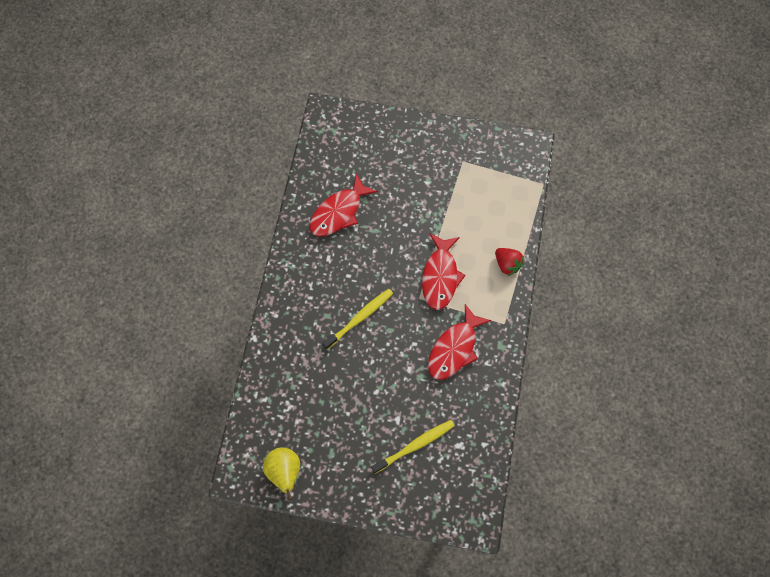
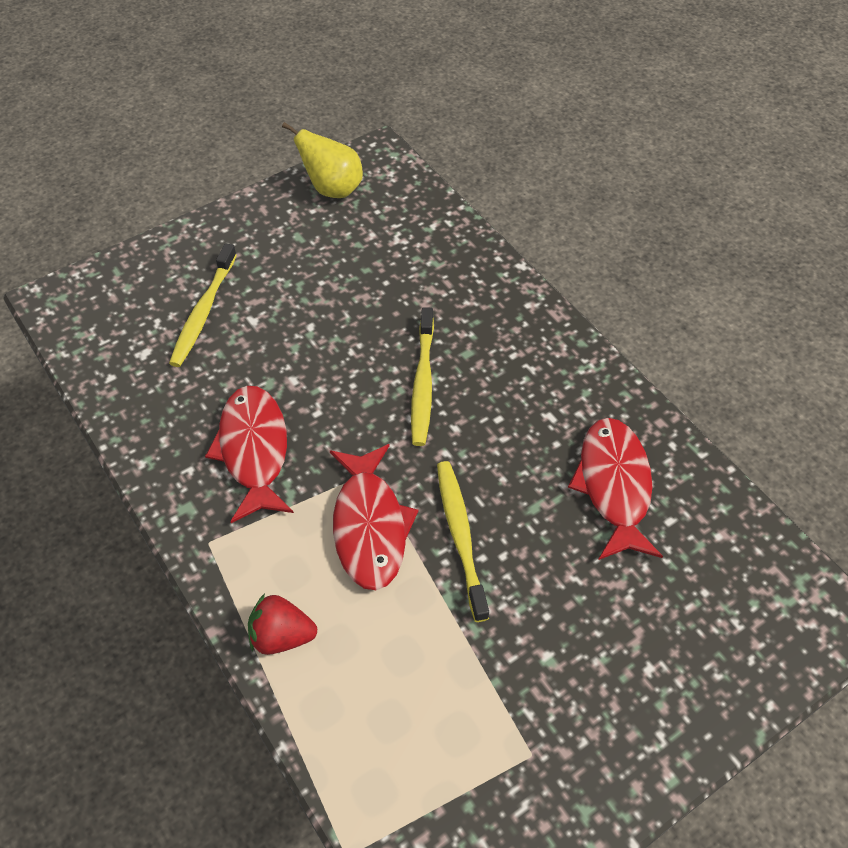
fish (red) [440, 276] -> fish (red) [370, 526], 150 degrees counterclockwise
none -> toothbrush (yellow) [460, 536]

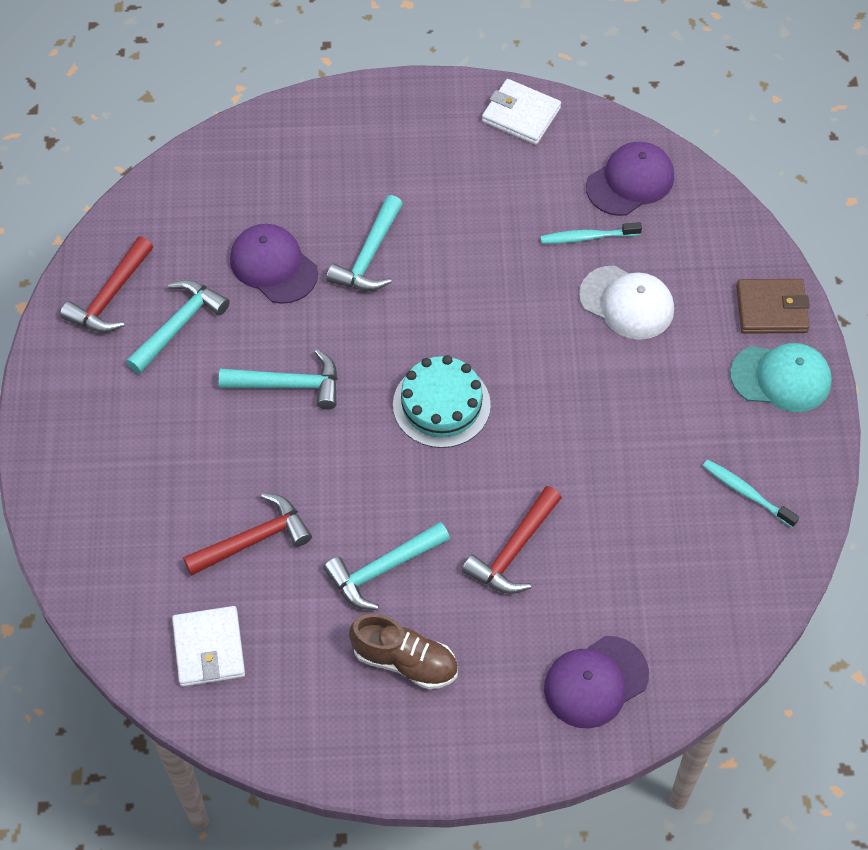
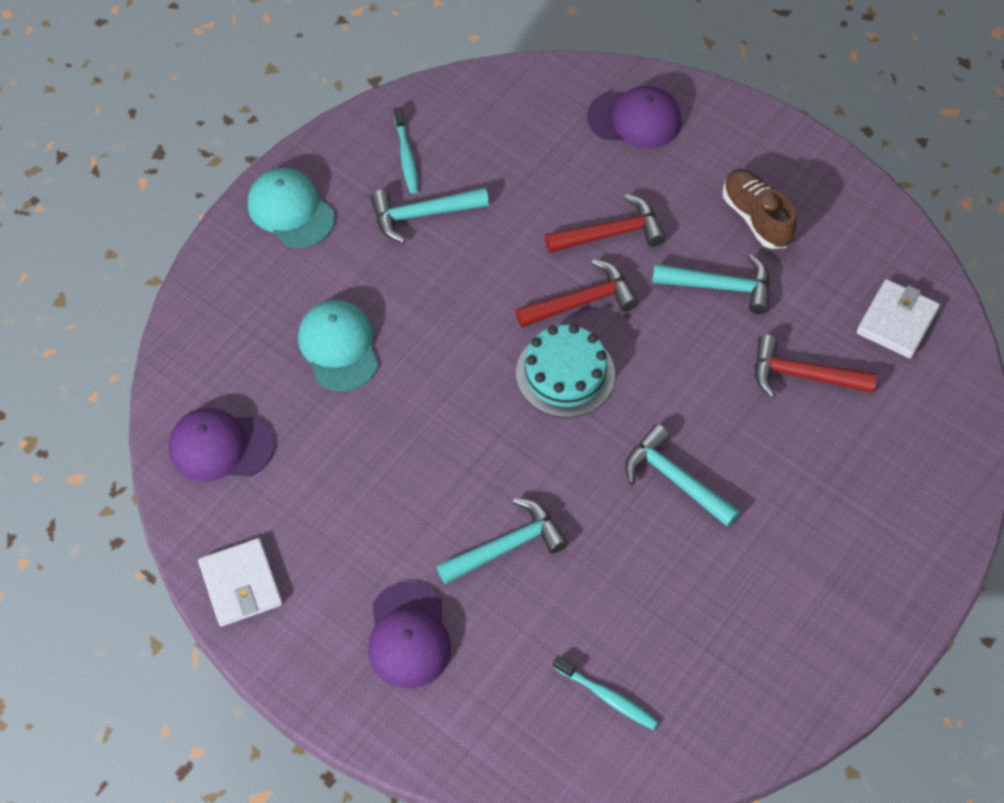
hammer (red) [110, 296] -> hammer (red) [582, 301], relocated
hammer (turquoise) [179, 325] -> hammer (turquoise) [422, 214], relocated
cap (purple) [273, 266] -> cap (purple) [408, 635], relocated
toothbrush (turquoise) [587, 237] -> toothbrush (turquoise) [607, 697], relocated
cap (white) [627, 303] -> cap (turquoise) [339, 347]
wallet (brown) [771, 309] -> none

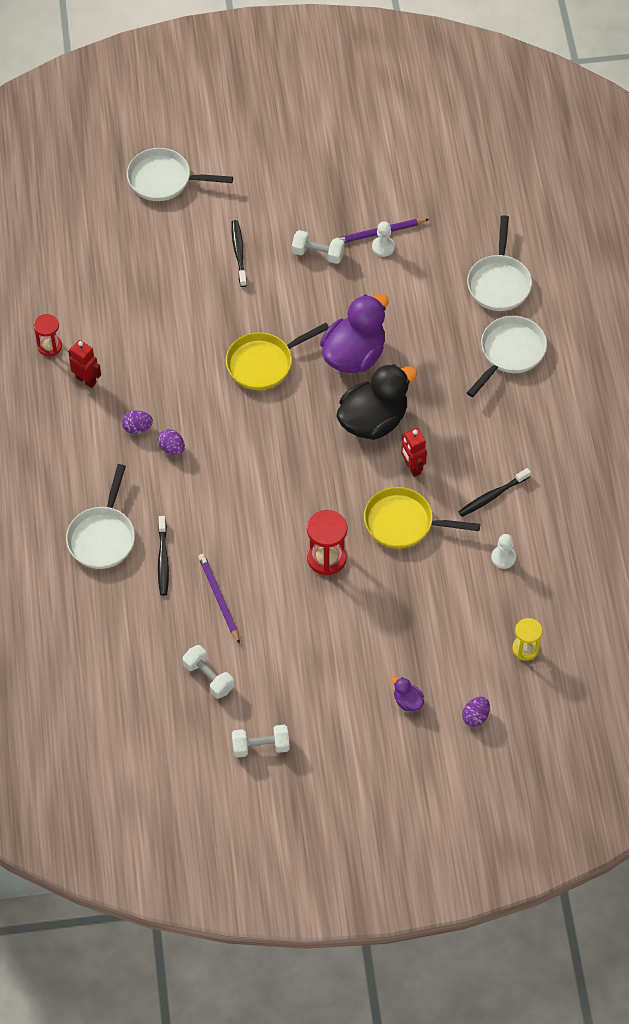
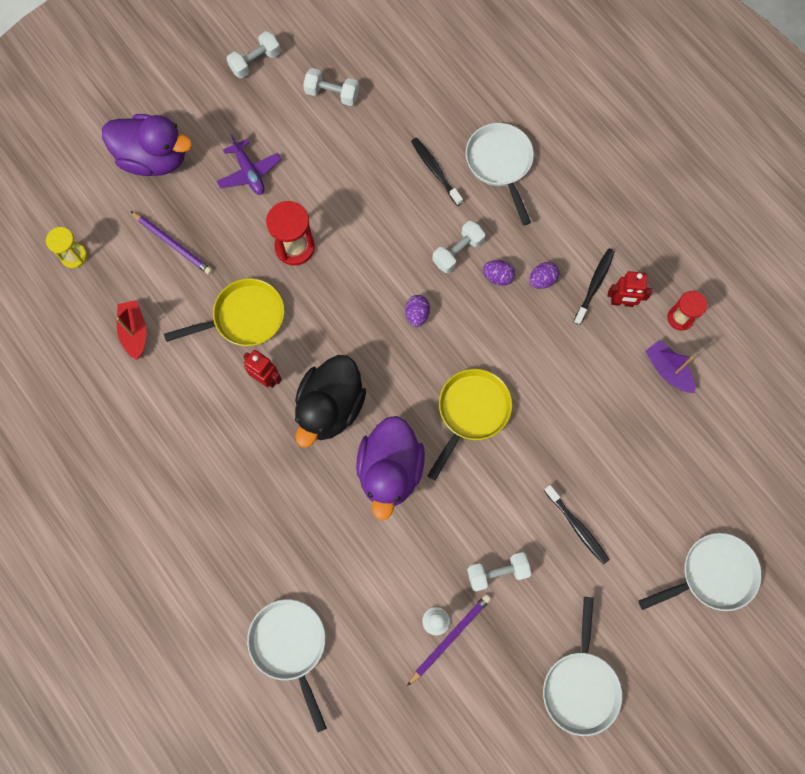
pencil (purple) [219, 598] -> pencil (purple) [173, 244], relocated
duck (purple) [407, 701] -> duck (purple) [154, 158], x2.40
toothbrush (black) [492, 496] -> toothbrush (black) [594, 285], relocated
egg (purple) [475, 717] -> egg (purple) [417, 314], relocated
pan (white) [509, 353] -> pan (white) [580, 685], relocated
pawn (white) [503, 558] -> boat (red) [135, 332]
none -> plane (purple) [249, 172]
none -> dumbbell (white) [458, 252]
none -> boat (purple) [667, 370]

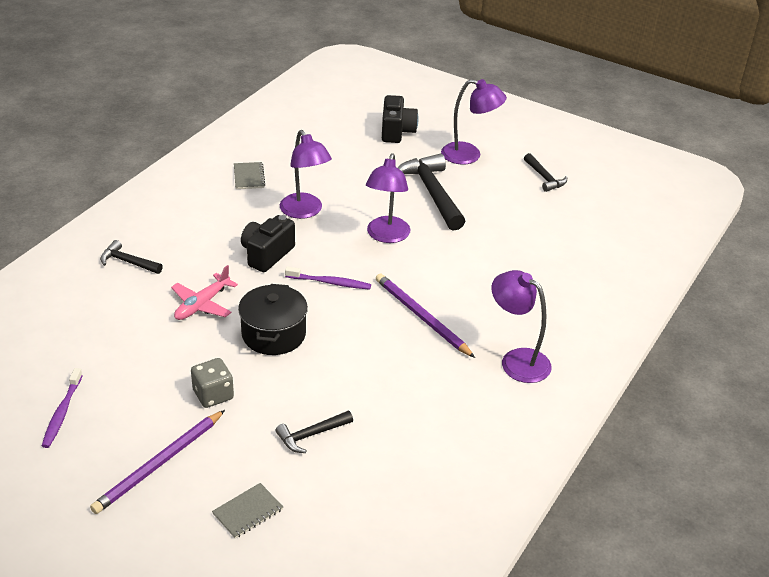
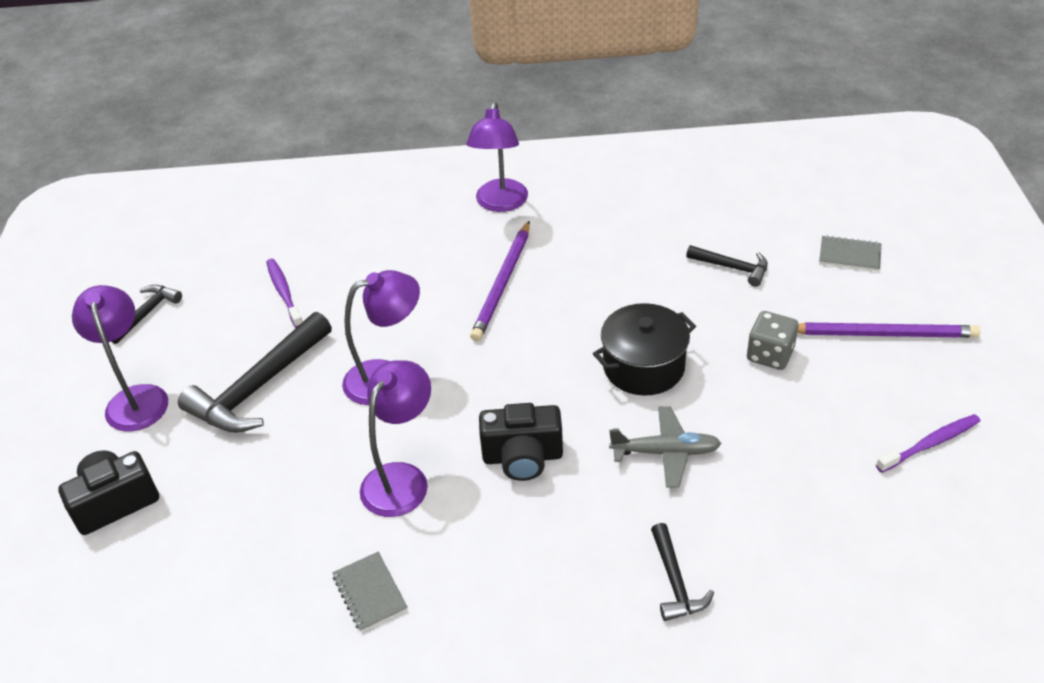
plane (pink) [202, 304] -> plane (grey) [666, 452]
notebook (grey) [249, 177] -> notebook (grey) [370, 593], 75 degrees counterclockwise
toothbrush (purple) [329, 282] -> toothbrush (purple) [284, 293], relocated

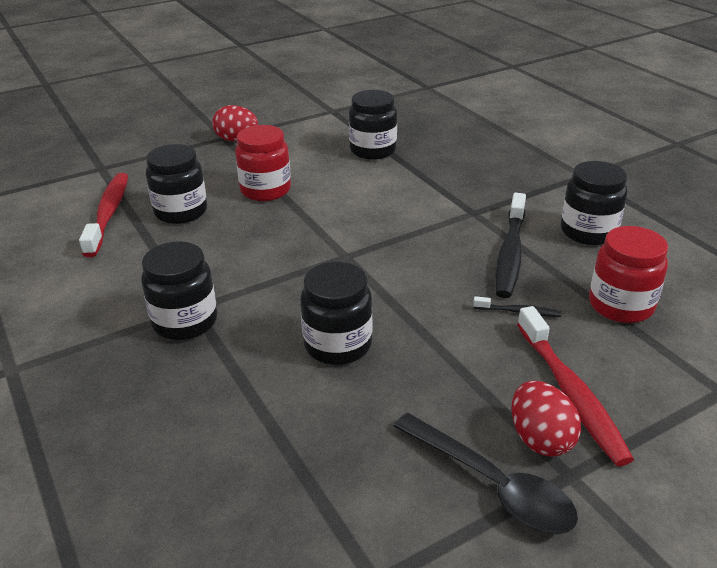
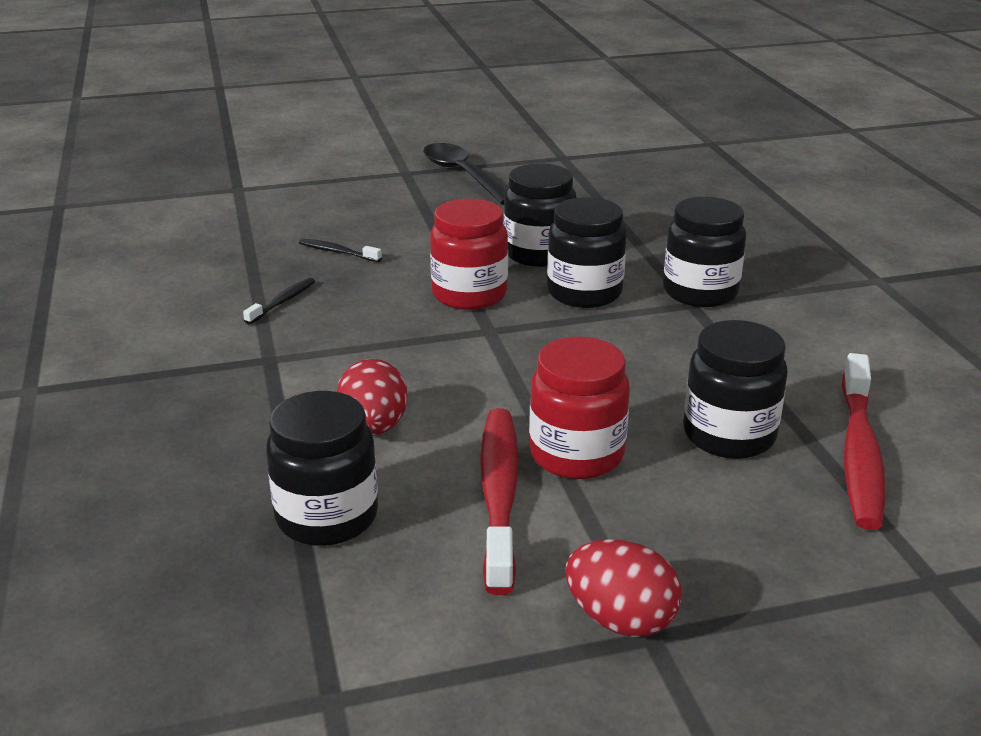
toothbrush (black) [510, 253] -> toothbrush (black) [282, 302], x0.48
egg (red) [540, 439] -> egg (red) [373, 428], relocated
toothbrush (red) [571, 393] -> toothbrush (red) [499, 494], relocated
jar (black) [588, 232] -> jar (black) [584, 293], relocated
jar (red) [620, 305] -> jar (red) [469, 294], relocated

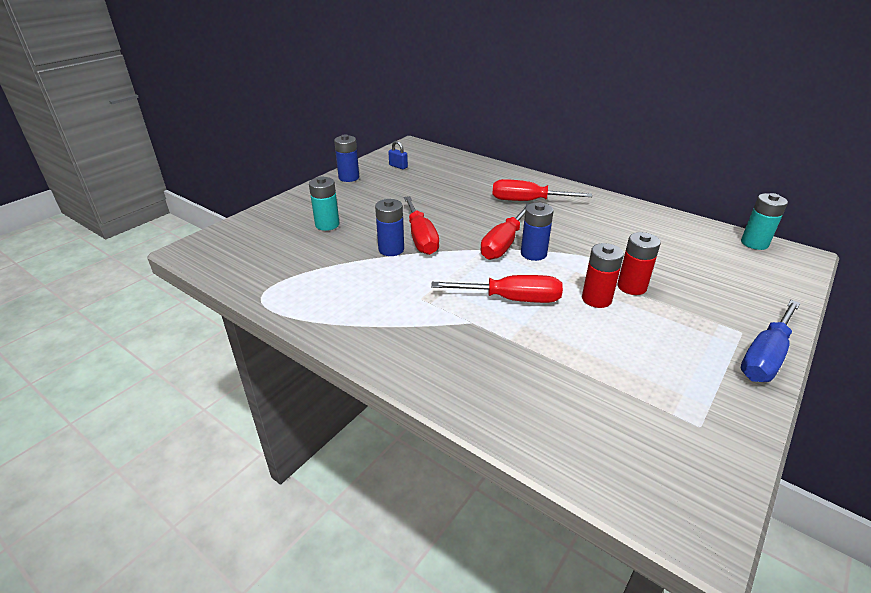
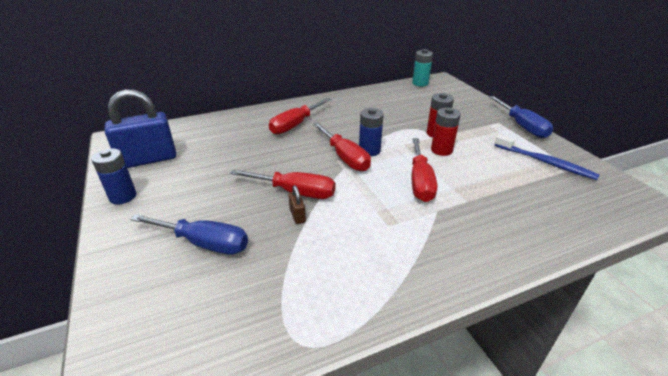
battery (turquoise) [327, 225] -> screwdriver (blue) [204, 243]
battery (blue) [391, 249] -> padlock (brown) [297, 215]
padlock (blue) [398, 166] -> padlock (blue) [148, 159], x2.48
screwdriver (red) [512, 299] -> screwdriver (red) [420, 182], 150 degrees clockwise
none -> toothbrush (blue) [545, 162]

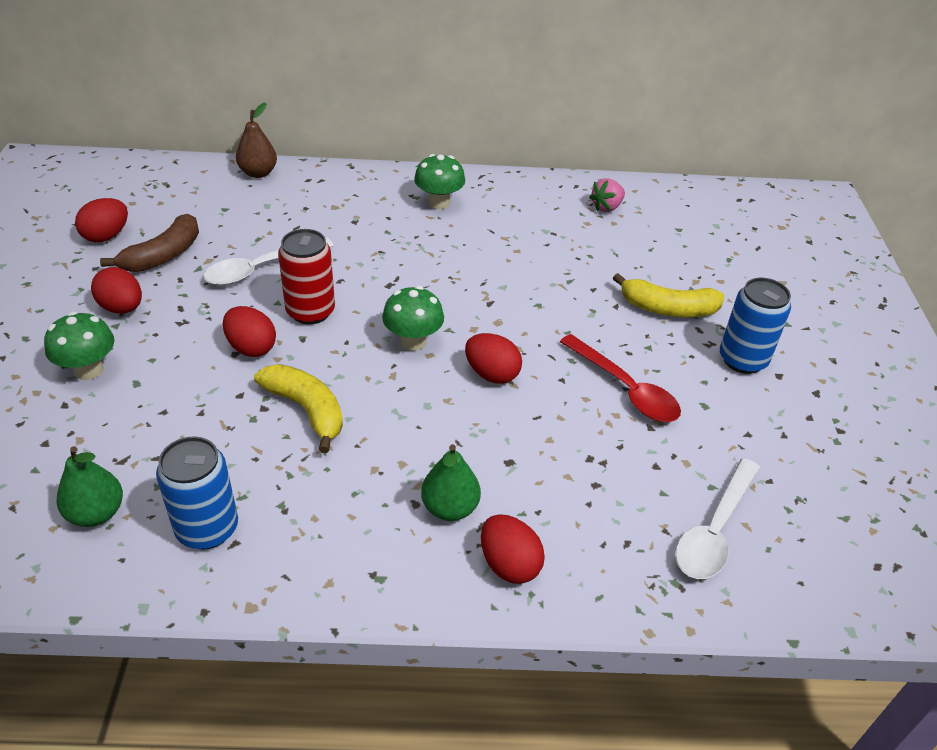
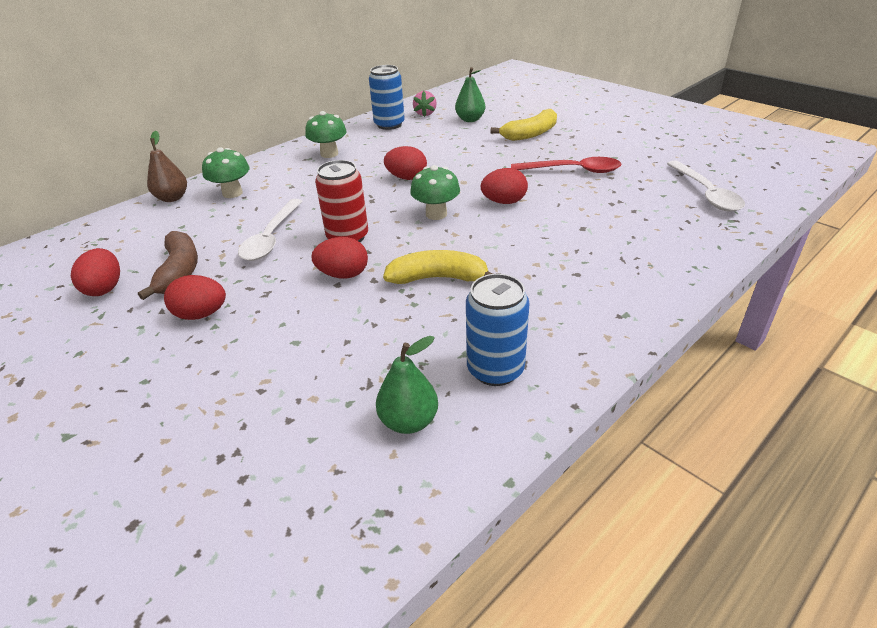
mushroom (green) [88, 370] -> mushroom (green) [232, 193], relocated
pear (green) [450, 508] -> pear (green) [470, 120], relocated
egg (red) [509, 564] -> egg (red) [407, 178], relocated
can (blue) [742, 360] -> can (blue) [389, 125], relocated

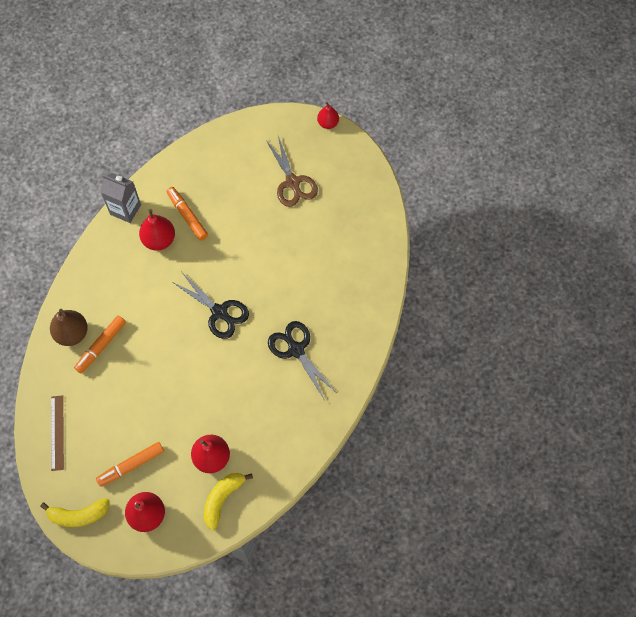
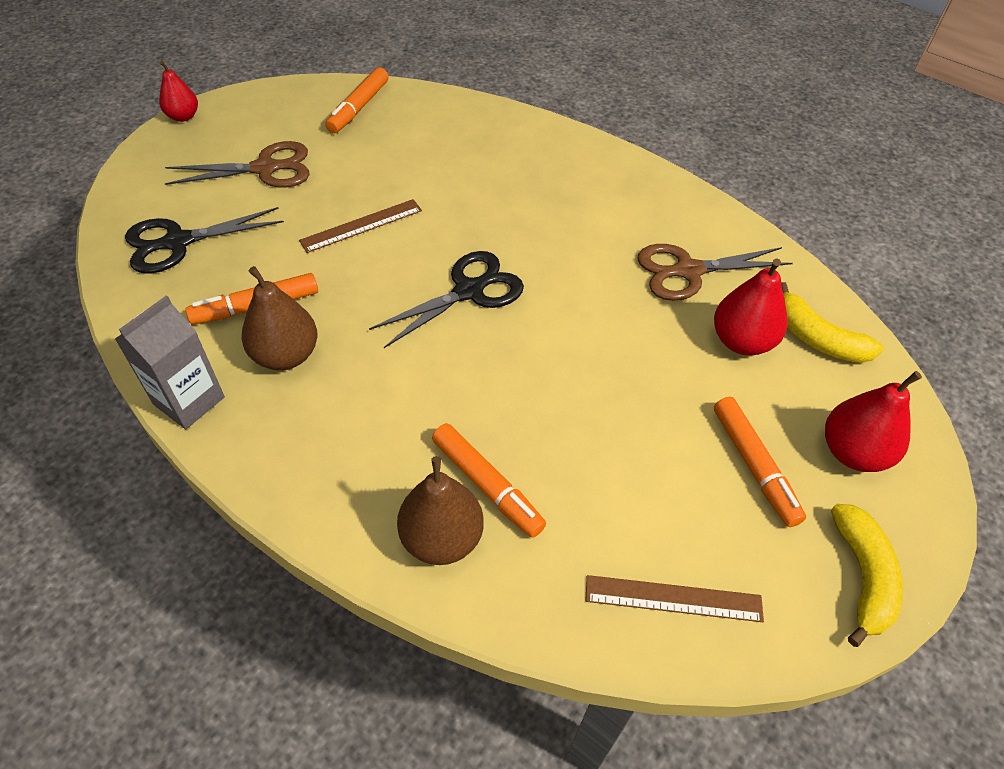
pear (red) [159, 240] -> pear (brown) [286, 355]
scissors (black) [296, 349] -> scissors (black) [177, 242], relocated
none -> ruler (brown) [361, 225]
none -> marker (orange) [358, 108]
none -> scissors (brown) [688, 271]

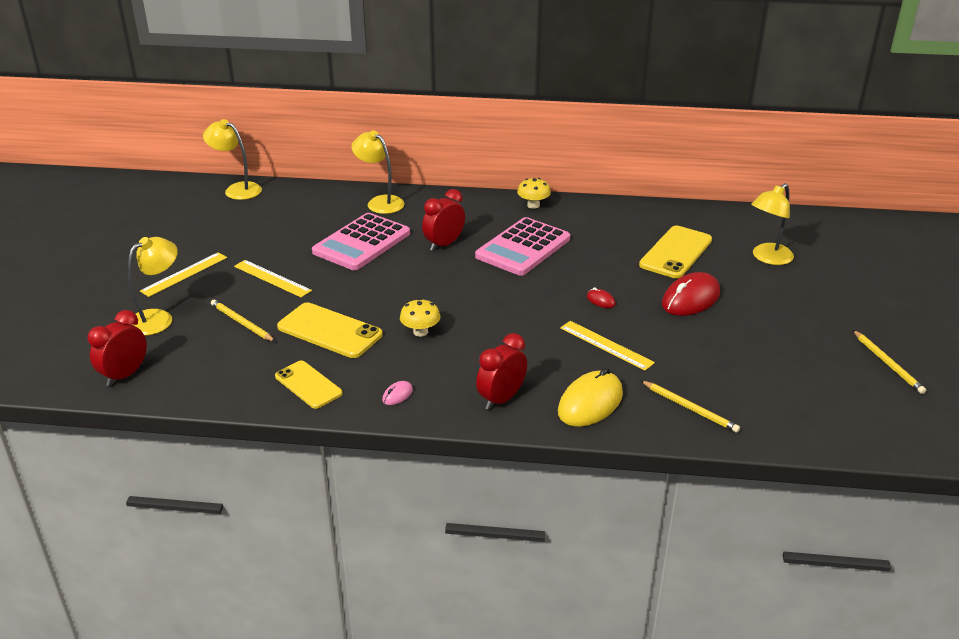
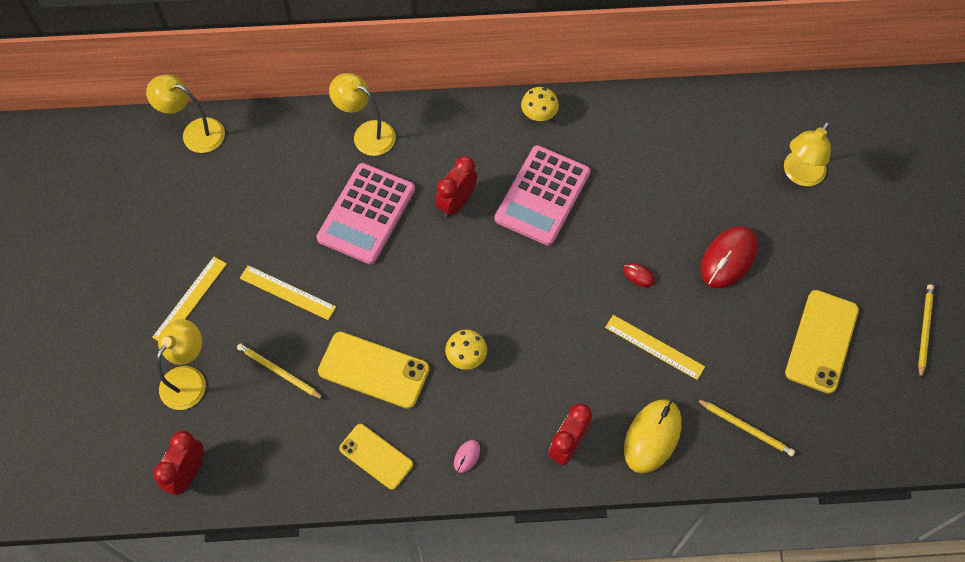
phone (yellow) [676, 252] -> phone (yellow) [821, 341], relocated
pencil (yellow) [887, 363] -> pencil (yellow) [924, 330], 135 degrees counterclockwise

